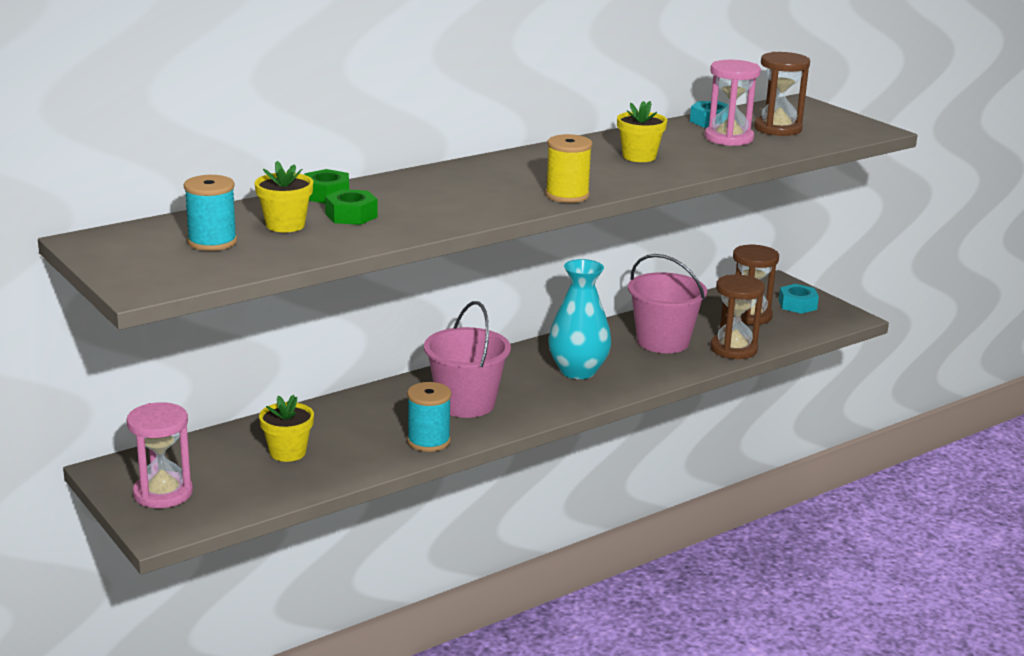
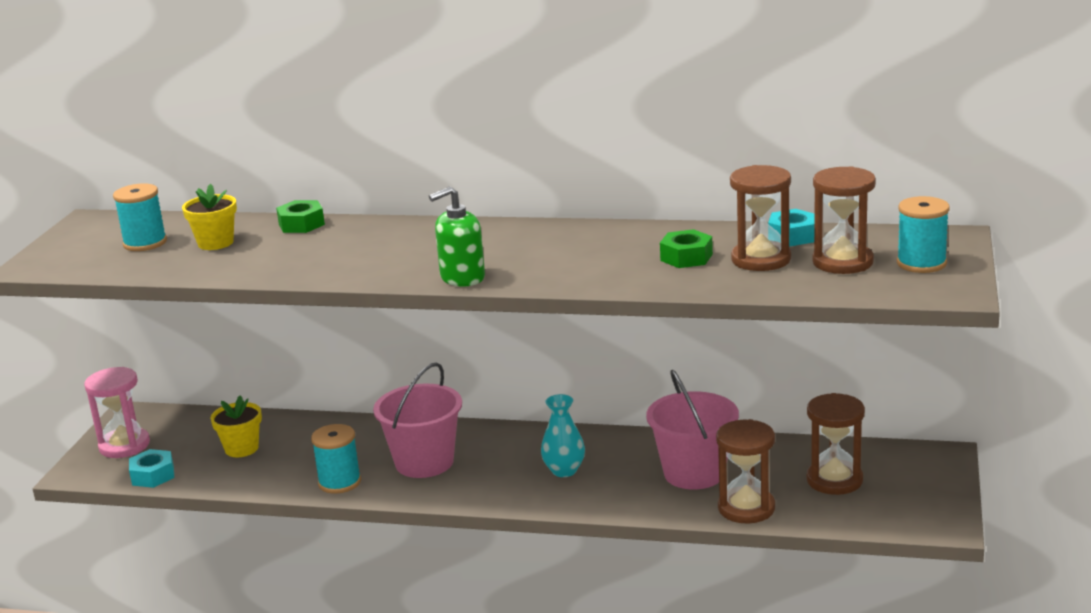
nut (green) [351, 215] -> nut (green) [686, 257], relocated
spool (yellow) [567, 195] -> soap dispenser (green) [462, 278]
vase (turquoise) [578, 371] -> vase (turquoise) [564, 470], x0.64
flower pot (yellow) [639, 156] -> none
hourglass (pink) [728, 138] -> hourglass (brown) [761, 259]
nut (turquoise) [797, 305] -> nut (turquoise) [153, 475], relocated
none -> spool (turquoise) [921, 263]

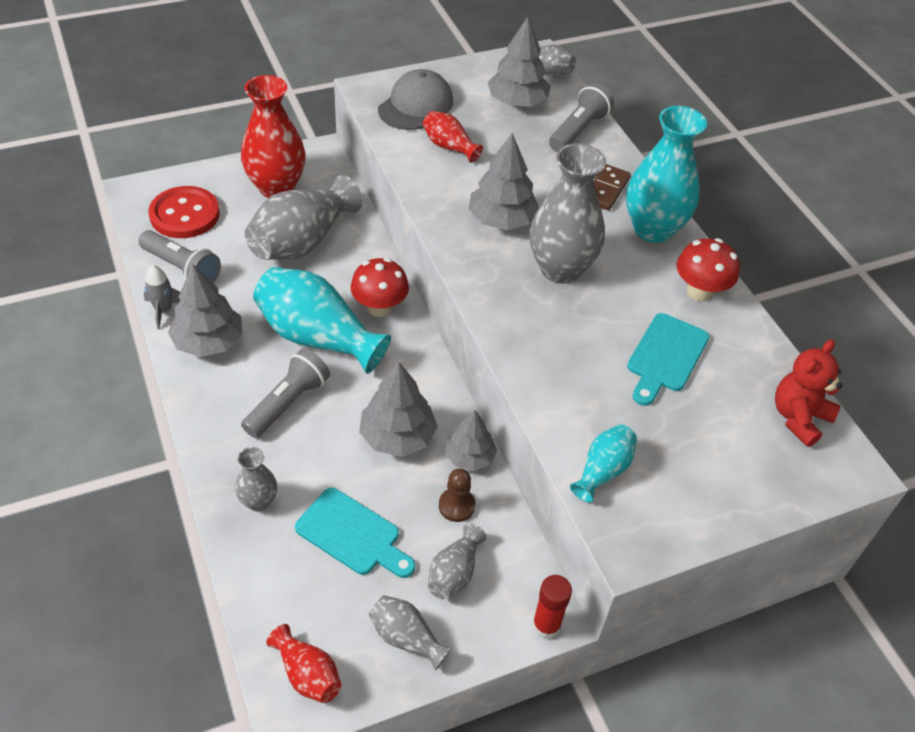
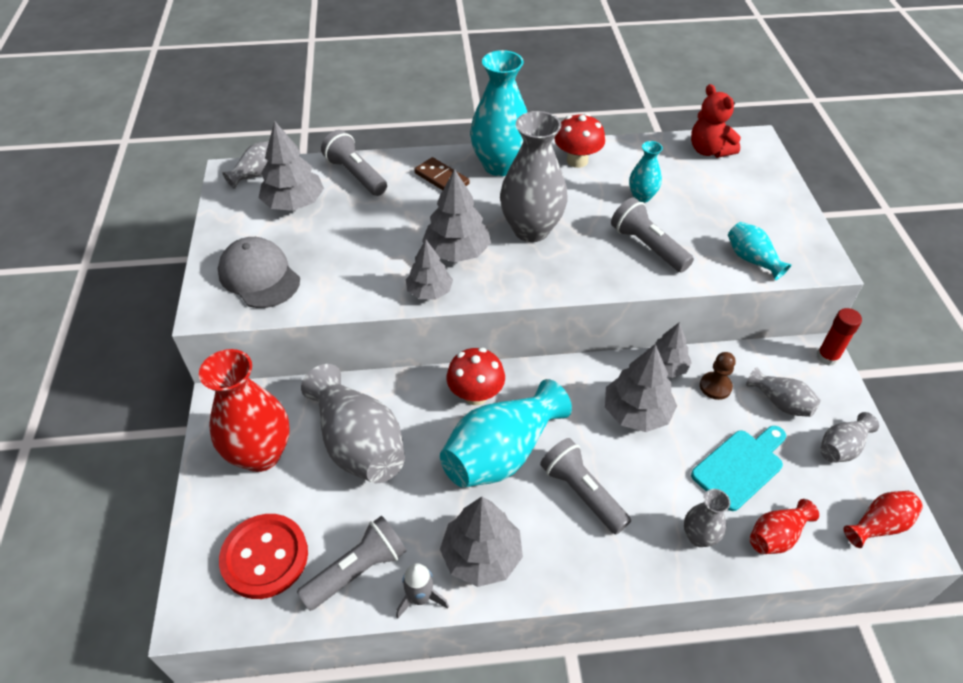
vase (red) [449, 147] -> vase (red) [776, 536], relocated
cutting board (turquoise) [665, 356] -> vase (turquoise) [642, 197]
none -> tree (grey) [429, 291]
none -> flashlight (grey) [647, 247]

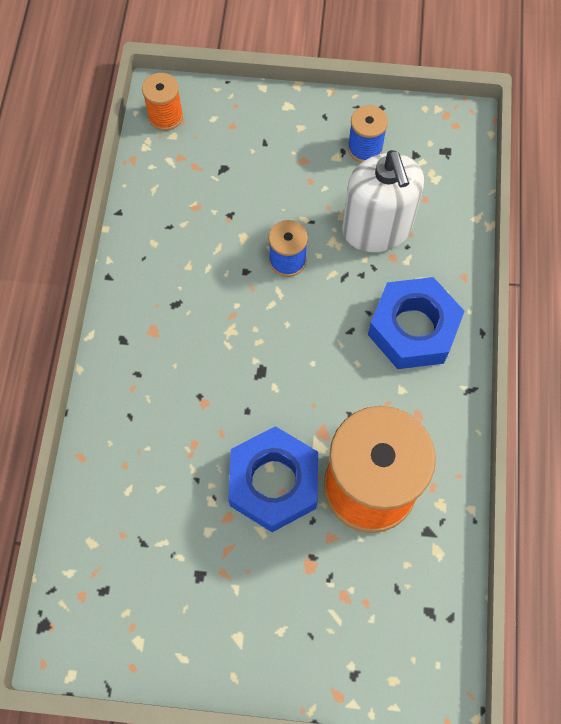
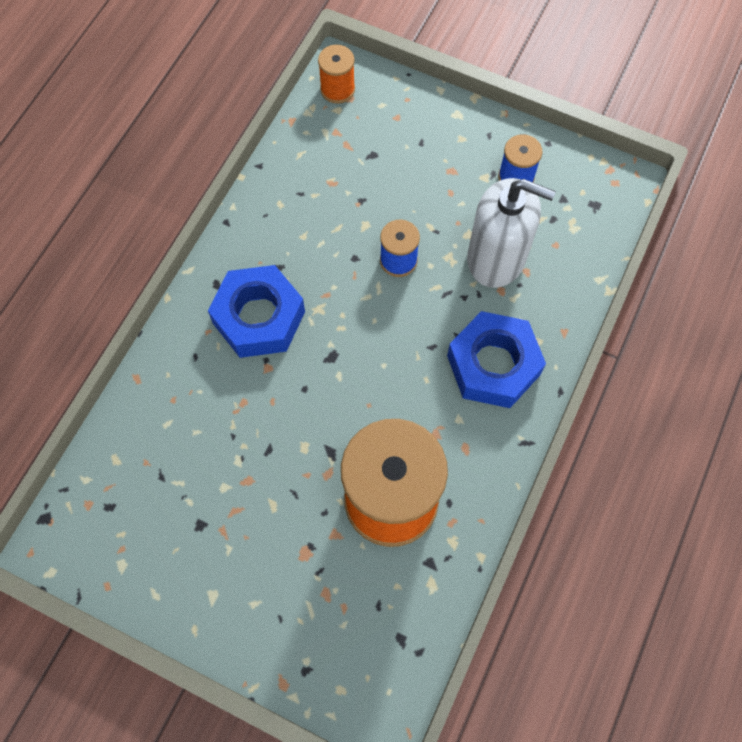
nut (blue) [273, 483] -> nut (blue) [259, 317], relocated
soap dispenser (white) [377, 229] -> soap dispenser (white) [496, 258], 75 degrees counterclockwise

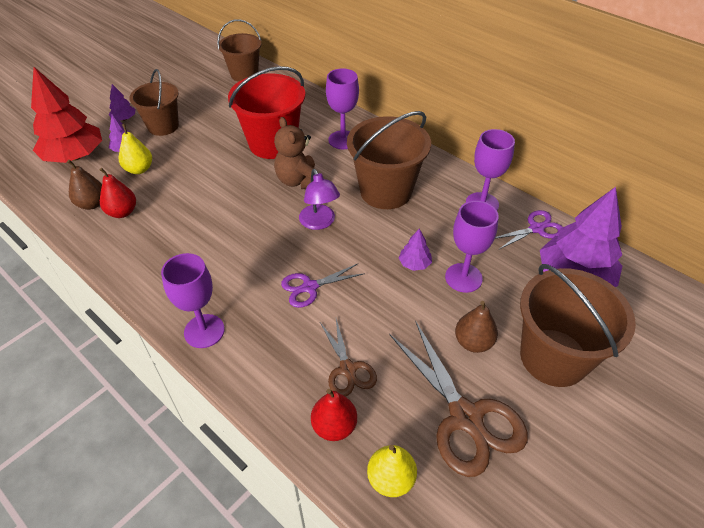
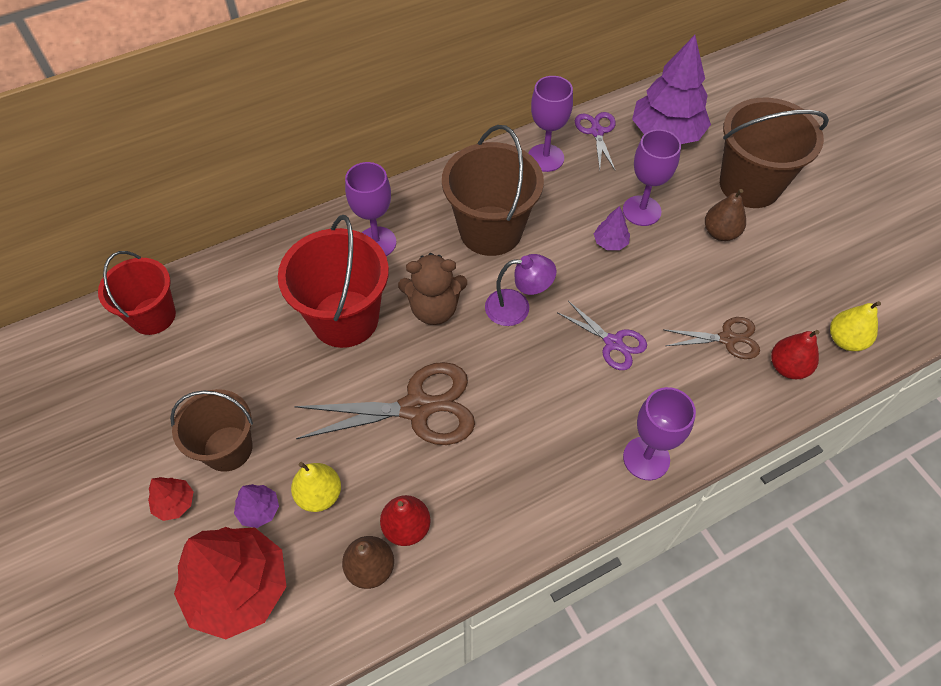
tree (purple) [124, 119] -> tree (red) [174, 503]
bucket (brown) [244, 74] -> bucket (red) [153, 316]
scissors (purple) [309, 287] -> scissors (purple) [613, 343], 45 degrees counterclockwise
scissors (brown) [466, 417] -> scissors (brown) [417, 408], relocated

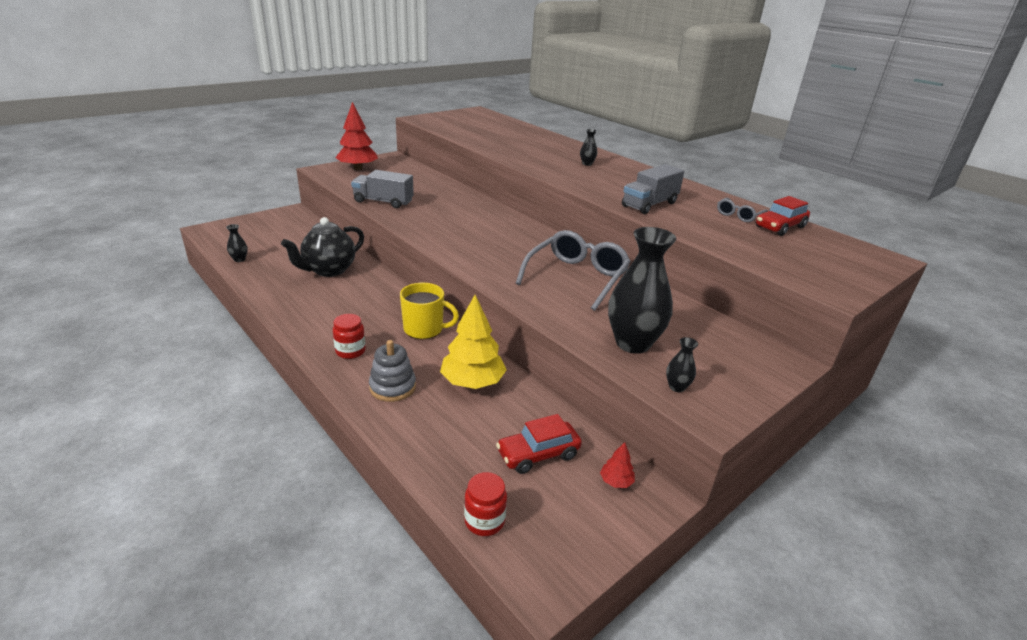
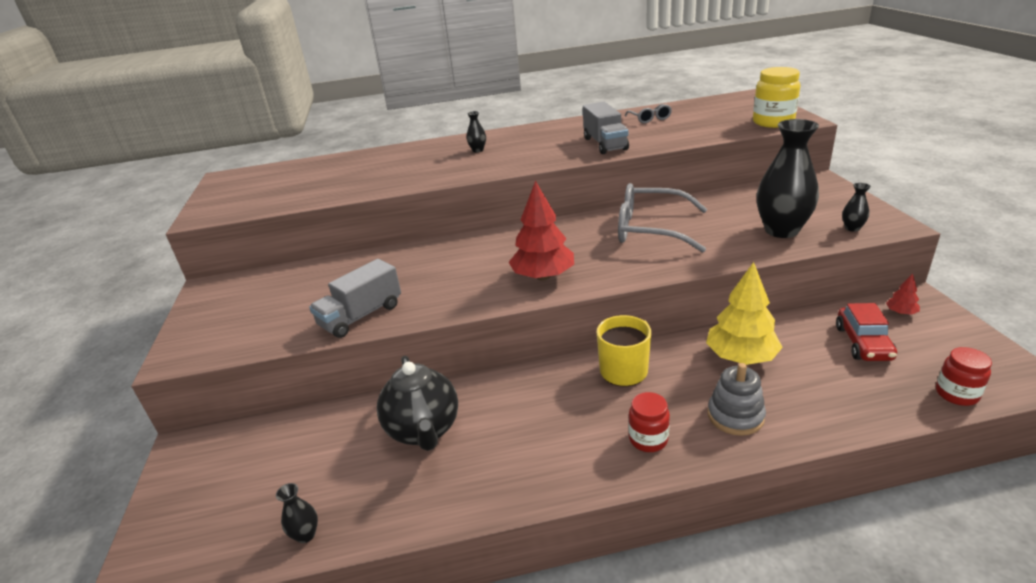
tree (red) [358, 168] -> tree (red) [543, 276], relocated
glasses (grey) [577, 277] -> glasses (grey) [650, 229], 45 degrees counterclockwise
car (red) [780, 227] -> none
none -> jar (yellow) [773, 122]

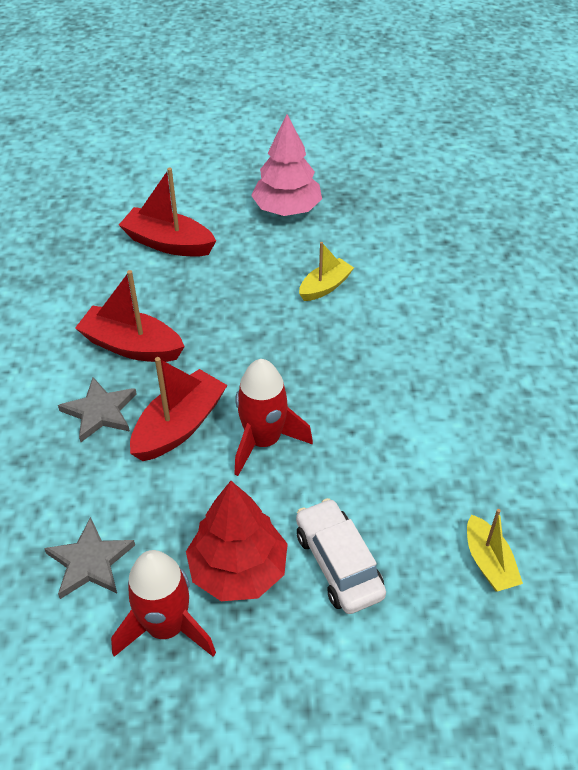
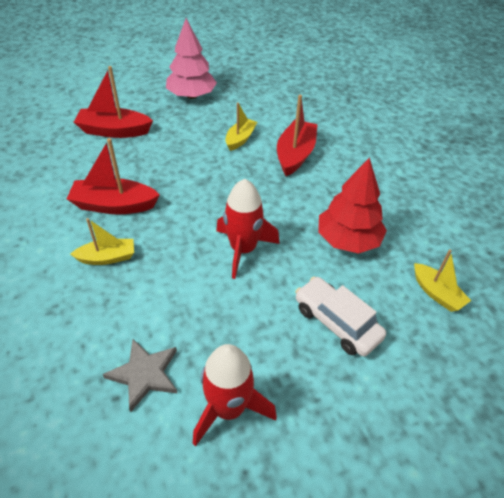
star (grey) [100, 412] -> boat (yellow) [107, 257]
boat (red) [179, 426] -> boat (red) [295, 155], relocated
tree (red) [238, 569] -> tree (red) [348, 240], relocated

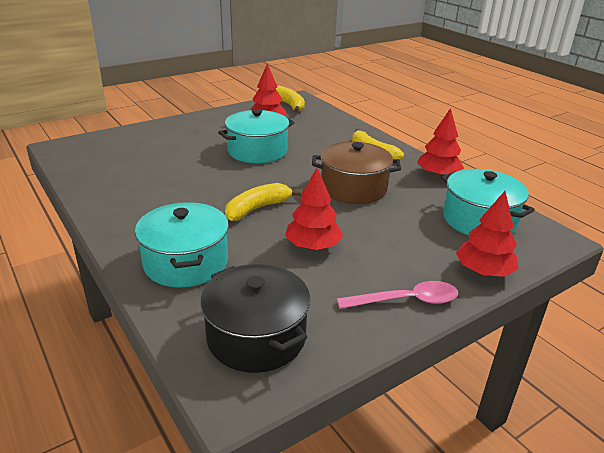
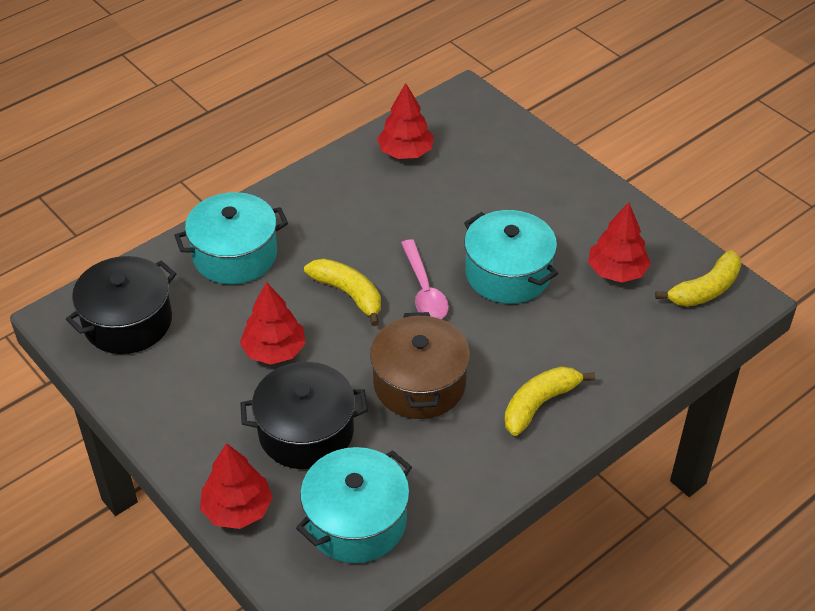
spoon (pink) [406, 301] -> spoon (pink) [424, 290], relocated
tree (red) [438, 175] -> tree (red) [405, 152], relocated
none -> pot (black) [306, 432]

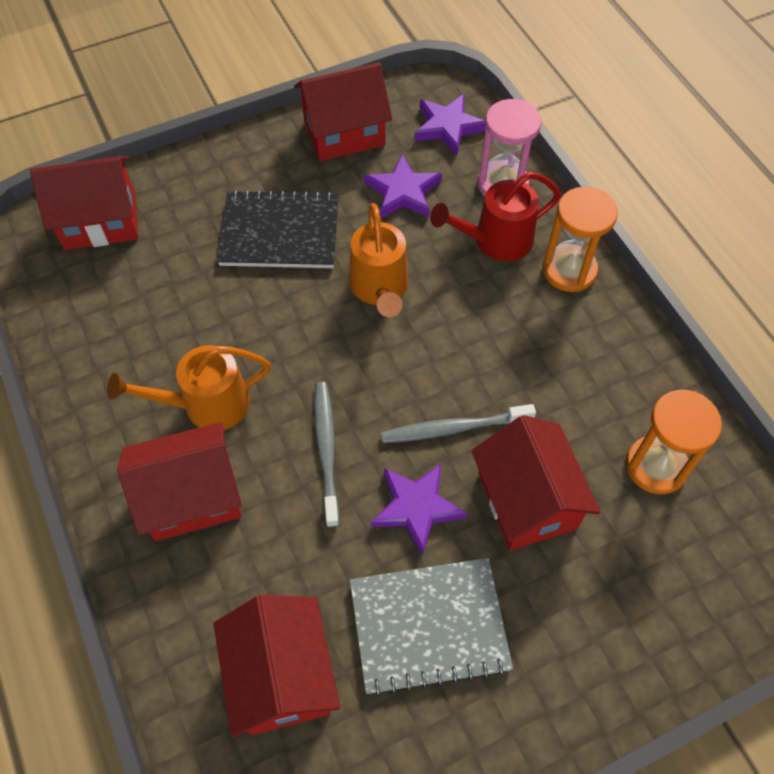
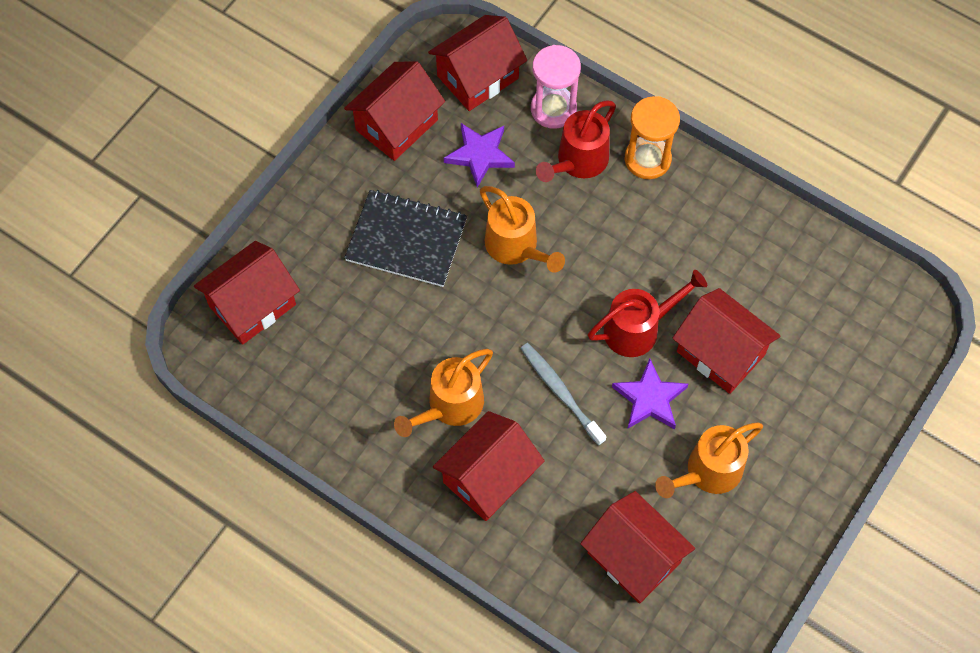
notebook (black) [280, 232] -> notebook (black) [406, 240], 45 degrees clockwise
notebook (grey) [429, 626] -> watering can (orange) [707, 472]
toothbrush (grey) [453, 428] -> watering can (red) [639, 328]
star (purple) [448, 127] -> house (red) [478, 77]
hourglass (orange) [656, 466] -> none

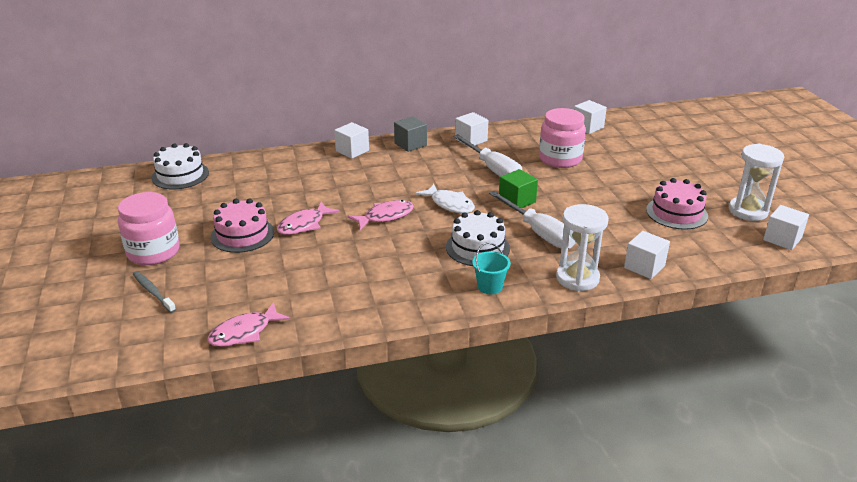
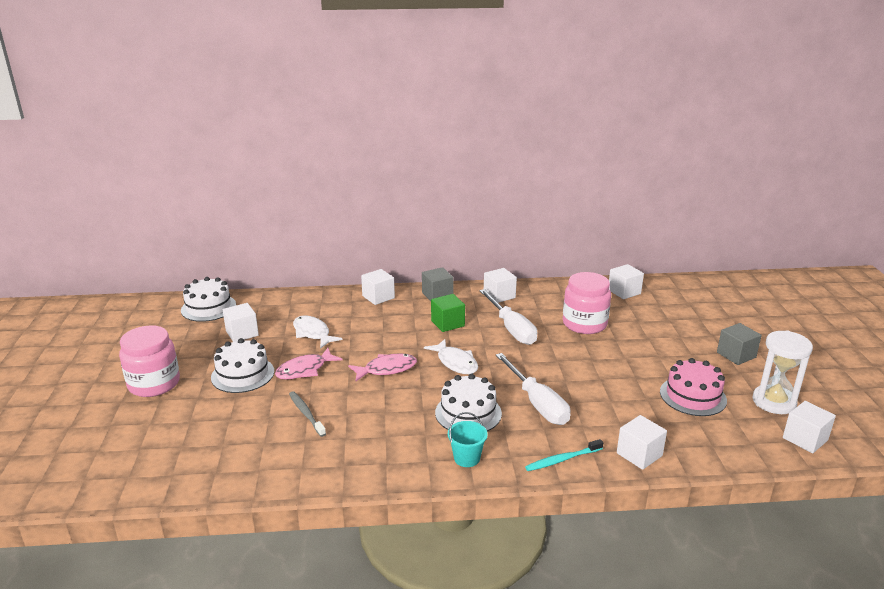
toothbrush (grey) [153, 292] -> toothbrush (grey) [306, 414], relocated
fish (pink) [244, 332] -> none
cake (pink) [242, 234] -> cake (white) [242, 374]
cube (green) [517, 201] -> cube (green) [447, 323], relocated
hourglass (white) [577, 278] -> toothbrush (turquoise) [562, 459]
none -> cube (white) [242, 333]
none -> fish (white) [312, 333]
none -> cube (grey) [736, 355]

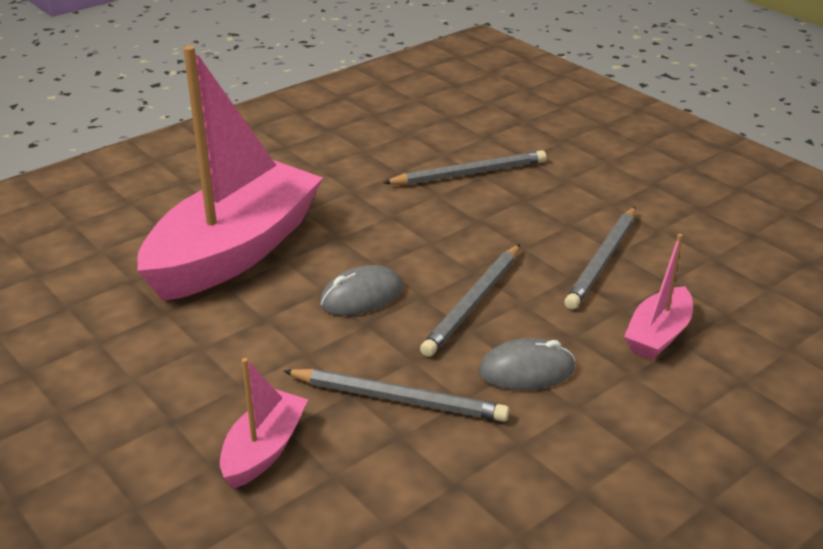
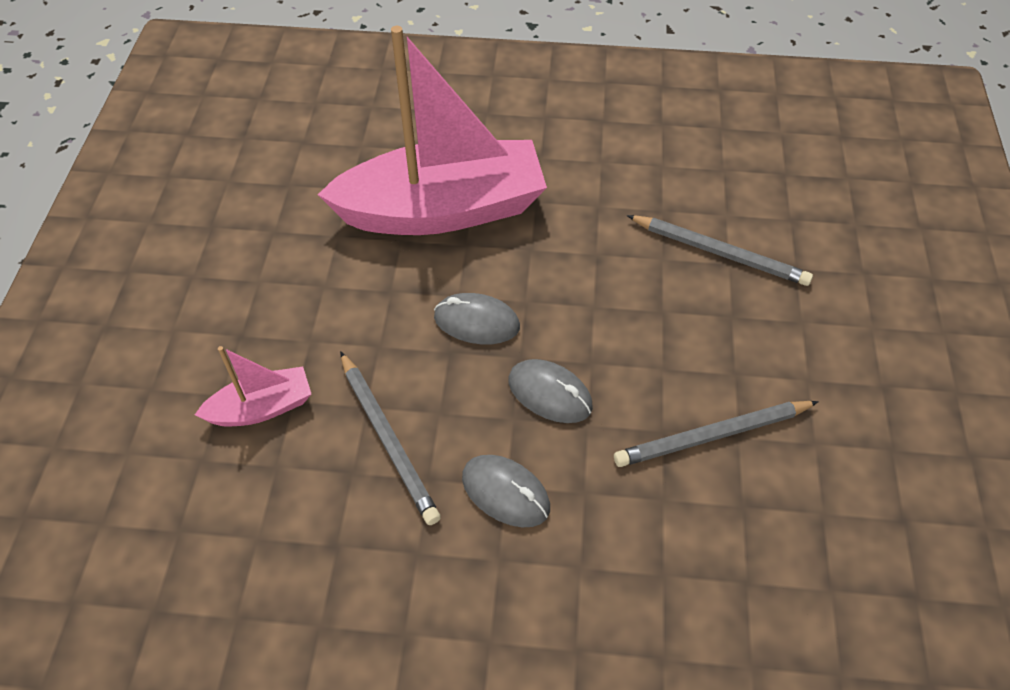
pencil (grey) [473, 302] -> mouse (grey) [550, 394]
boat (pink) [658, 335] -> none

